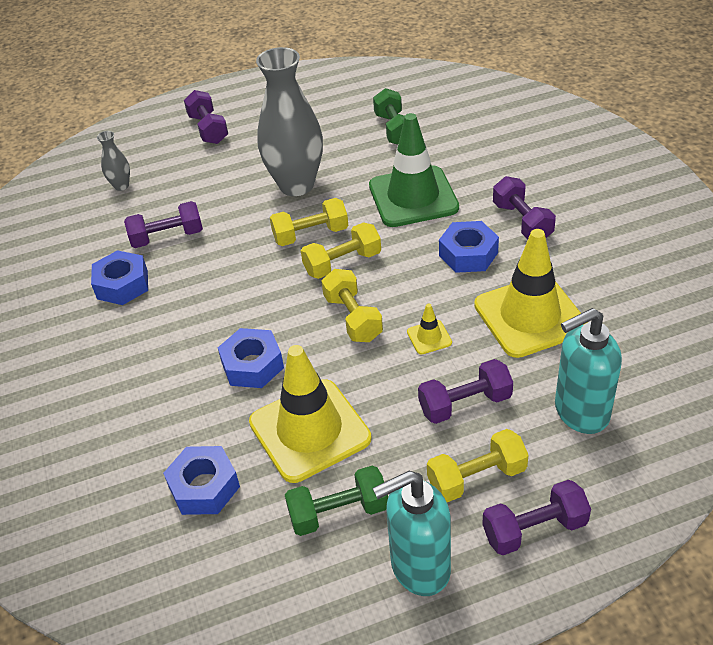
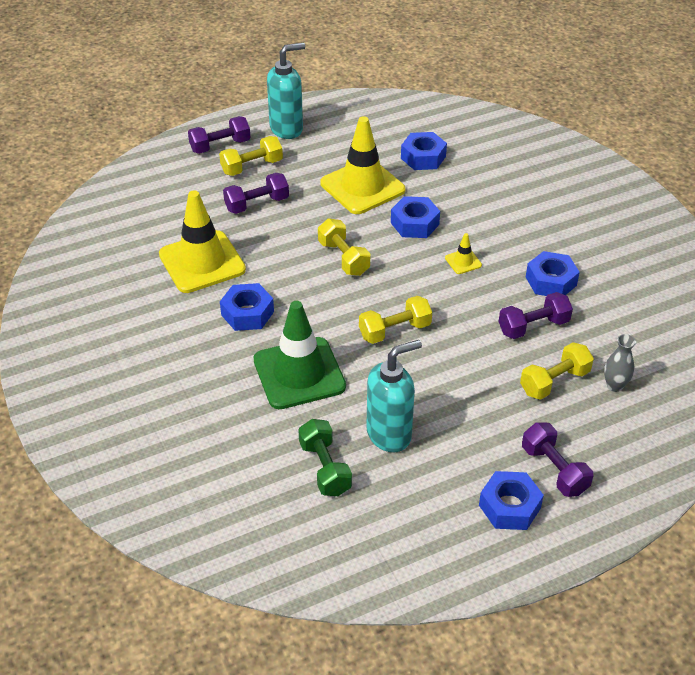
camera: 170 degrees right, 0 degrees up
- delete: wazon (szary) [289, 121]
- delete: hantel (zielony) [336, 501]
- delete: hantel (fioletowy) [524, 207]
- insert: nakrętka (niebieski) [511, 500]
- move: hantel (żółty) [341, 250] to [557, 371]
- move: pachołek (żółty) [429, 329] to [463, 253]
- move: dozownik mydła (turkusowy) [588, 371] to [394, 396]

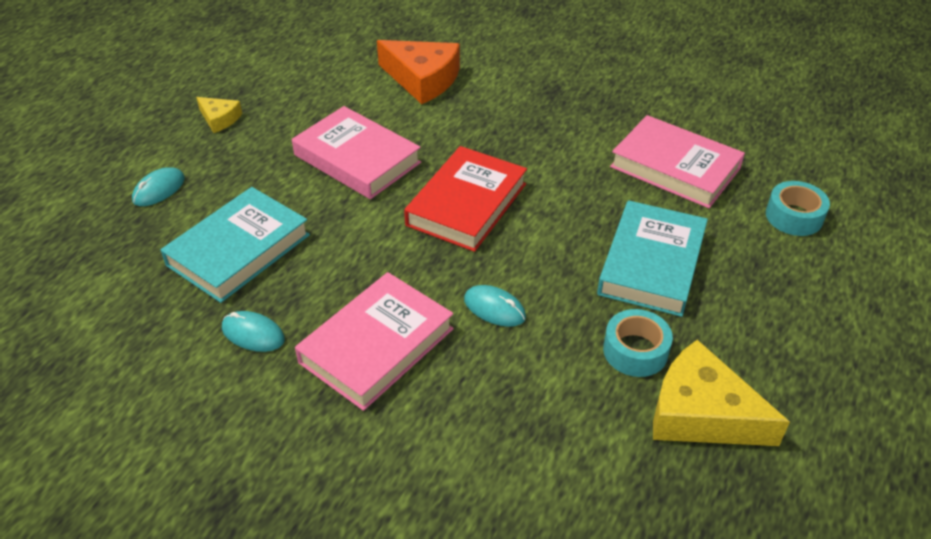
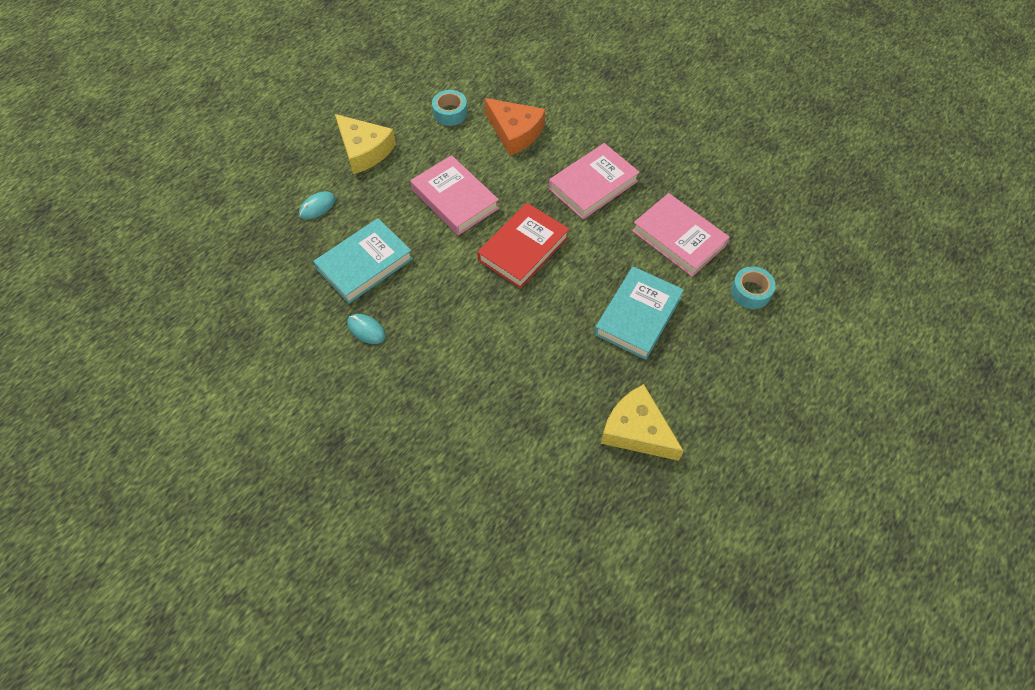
camera: 10 degrees right, 15 degrees up
- delete: myszka (turkusowy) [495, 306]
- move: książka (różowy) [374, 341] to [594, 181]
- move: taśma klejąca (turkusowy) [638, 343] to [449, 108]
- resize: ser (żółty) [219, 115] = [365, 144] x1.94

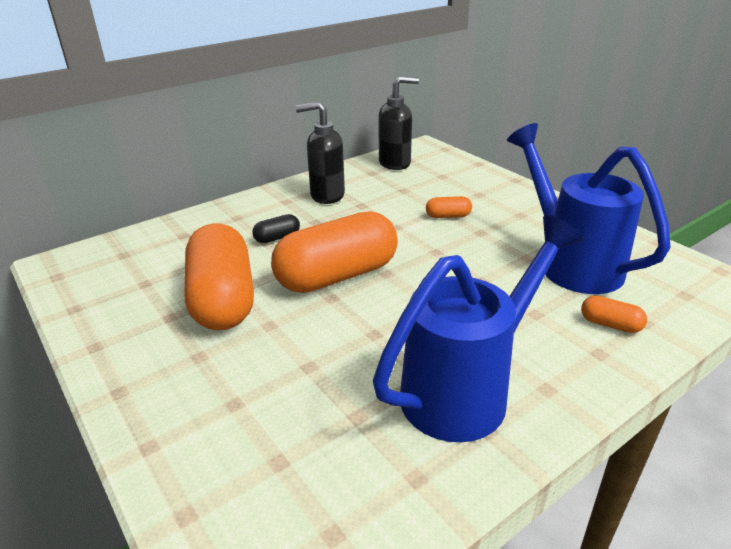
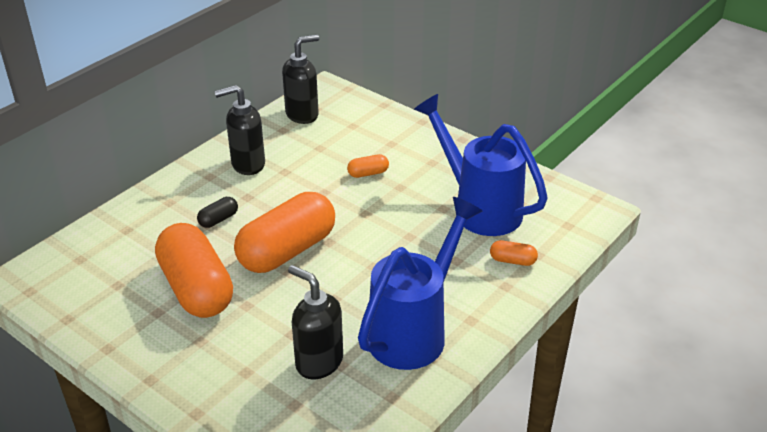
camera: 15 degrees left, 5 degrees up
- insert: dozownik mydła (czarny) [315, 322]

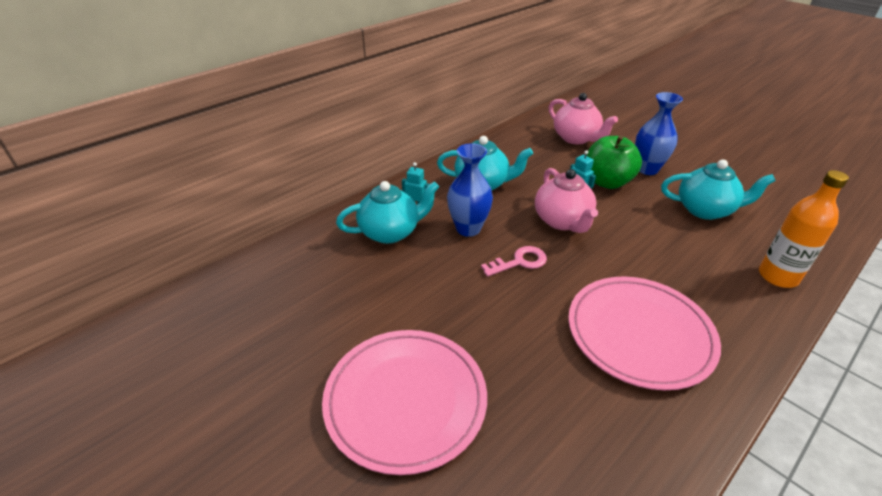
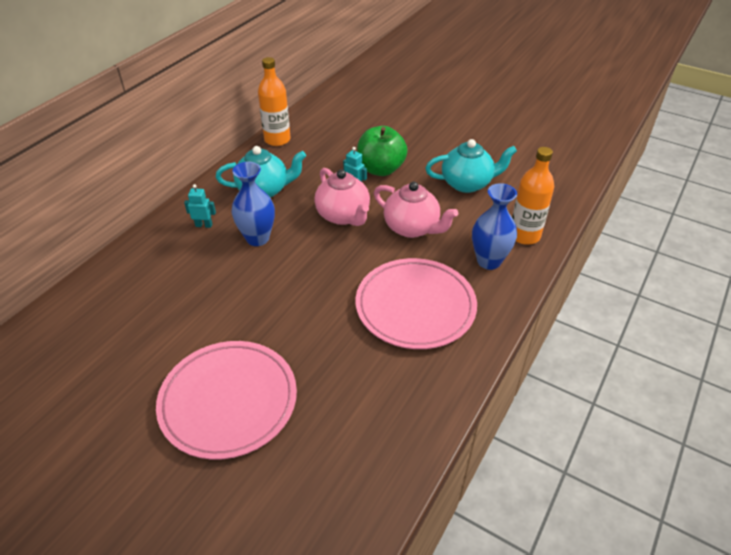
camera: 15 degrees left, 5 degrees up
- delete: imbryk (turkusowy) [387, 212]
- delete: klucz (różowy) [514, 261]
- insert: butelka (pomarańczowy) [274, 101]
- move: imbryk (różowy) [583, 118] to [416, 210]
- move: wazon (niebieski) [659, 133] to [494, 226]

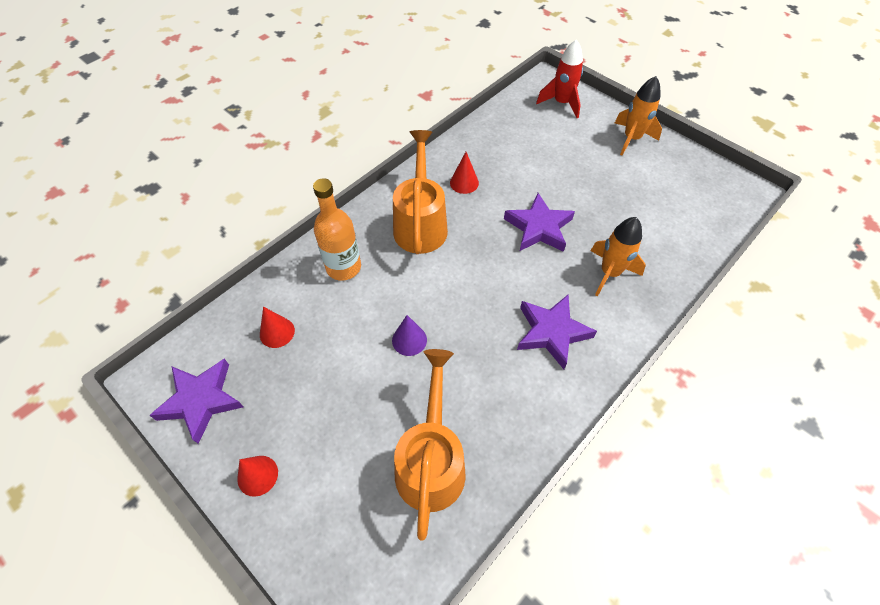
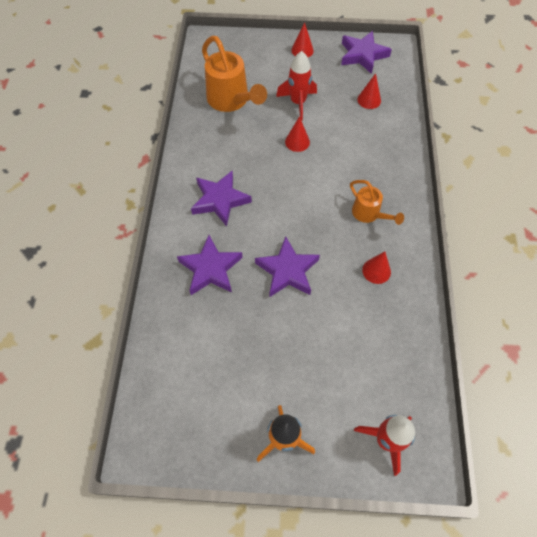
camera: 140 degrees right, 5 degrees up
- delete: butelka (pomarańczowy) [337, 229]
- insert: rakieta (czerwony) [296, 86]
- replace: rakieta (pomarańczowy) [618, 256] to gwiazda (fioletowy) [210, 265]
- recolor: stożek (fioletowy) [409, 335] to stożek (czerwony) [297, 134]
- resize: konewka (pomarańczowy) [420, 192] = [377, 202] x0.58

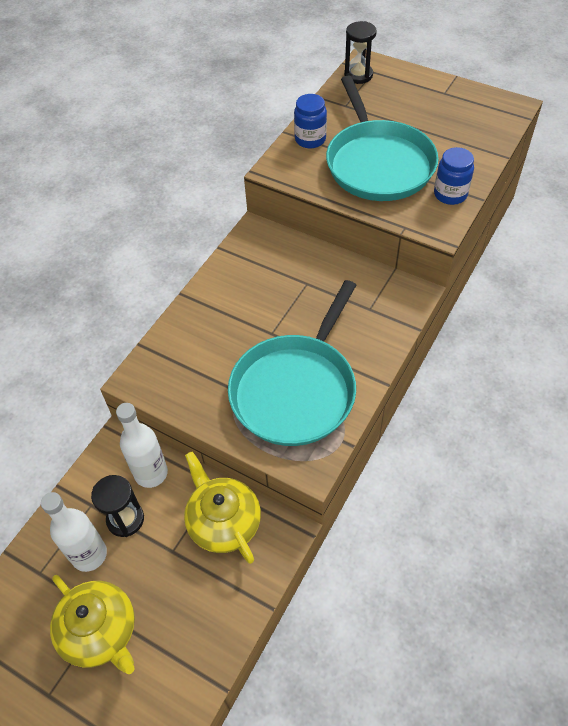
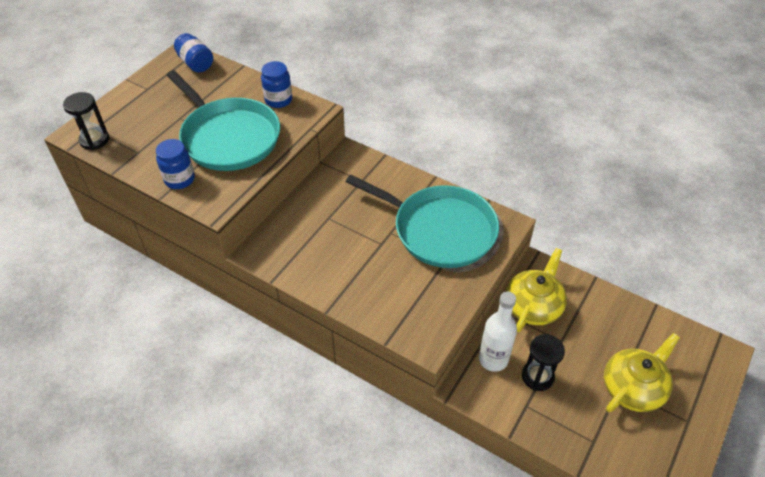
camera: 90 degrees left, 5 degrees down
- delete: butelka (biały) [74, 532]
- insert: słoik (niebieski) [193, 52]
- rotate: imbryk (żółty) [222, 507] = [536, 290] 150 degrees clockwise
- rotate: patelnia (turkusowy) [382, 138] = [223, 120] 60 degrees clockwise

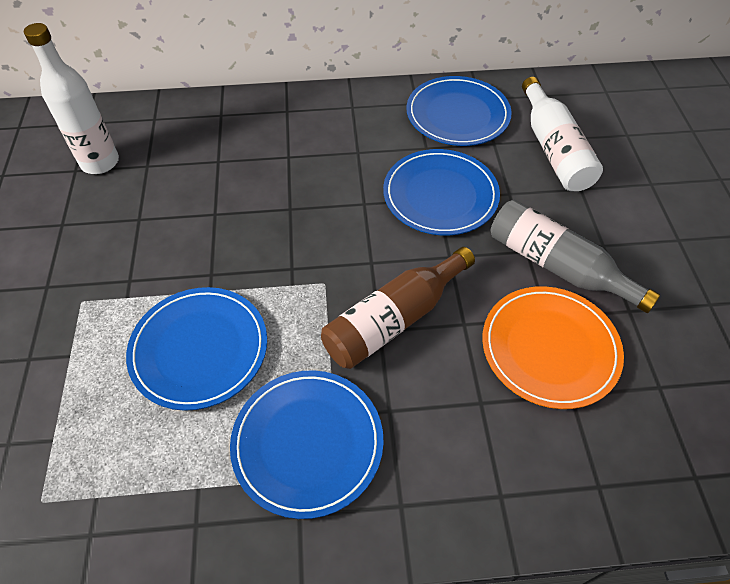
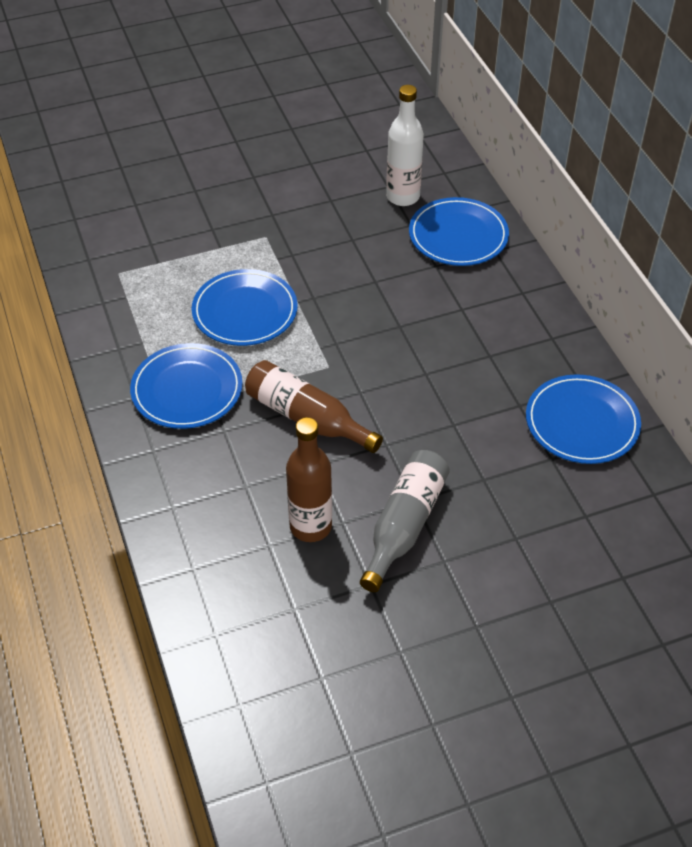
camera: 75 degrees right, 5 degrees down
- delete: butelka (biały) [562, 134]
- move: talerz (niebieski) [441, 192] to [459, 231]
- replace: talerz (pomarańczowy) [553, 347] to butelka (brązowy) [309, 479]

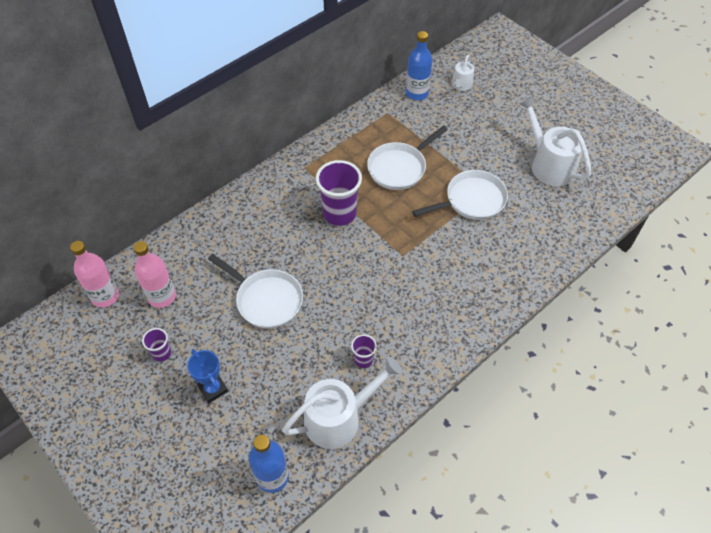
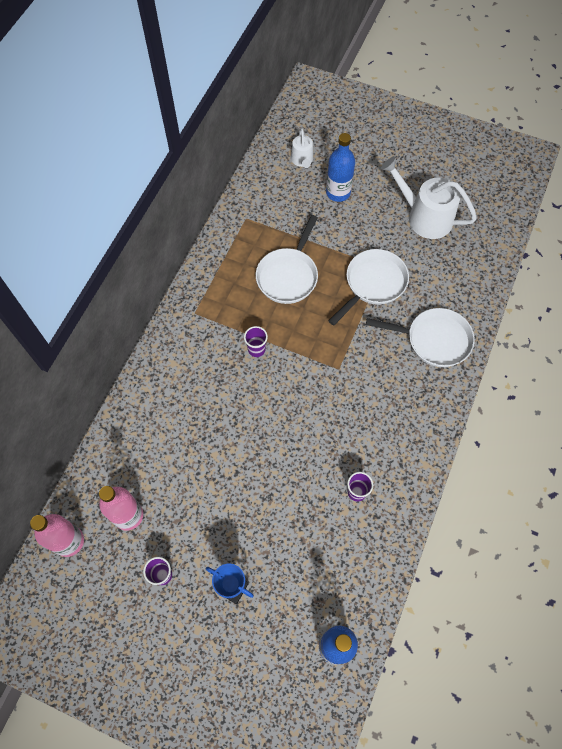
camera: 25 degrees left, 10 degrees up
- delete: konewka (biały) [342, 403]
- move: patelnia (biały) [255, 291] to [420, 337]
- move: butelka (niebieski) [419, 65] to [340, 167]
- resize: szklanka (fioletowy) [339, 193] = [256, 341] x0.50

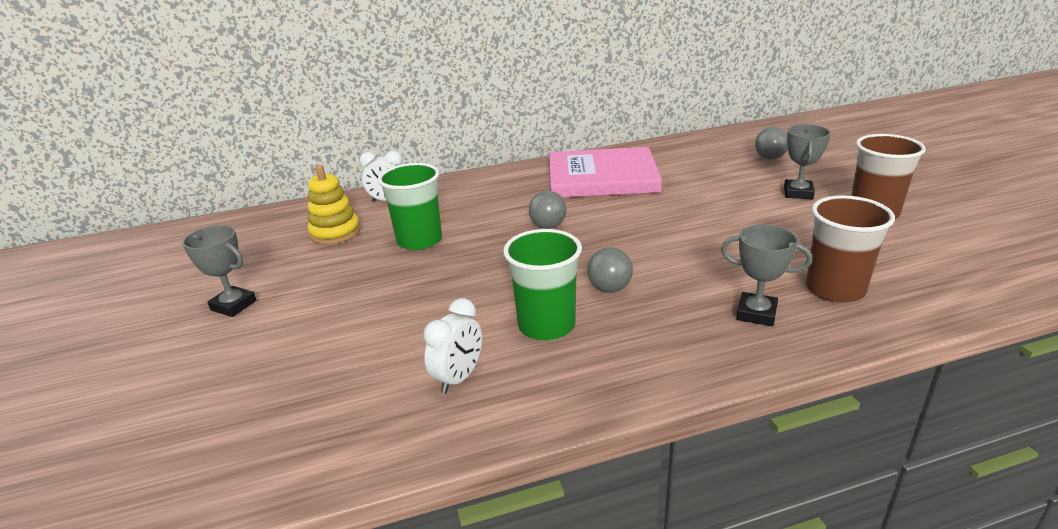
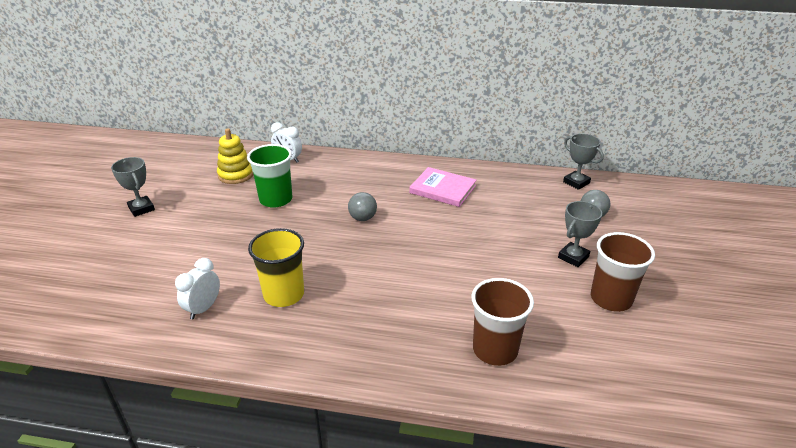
camera: 25 degrees right, 5 degrees up
- delete: piłka (szary) [610, 270]
- move: puchar (szary) [766, 275] to [583, 162]
- recolor: szklanka (zielony) [542, 284] to szklanka (żółty) [276, 267]
- rotate: budzik (biały) [452, 346] = [197, 288] 150 degrees clockwise
- resize: książka (różowy) [605, 172] = [443, 187] x0.63

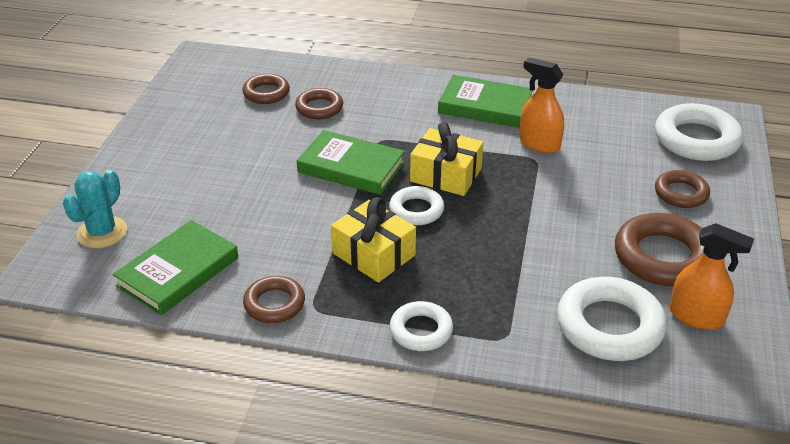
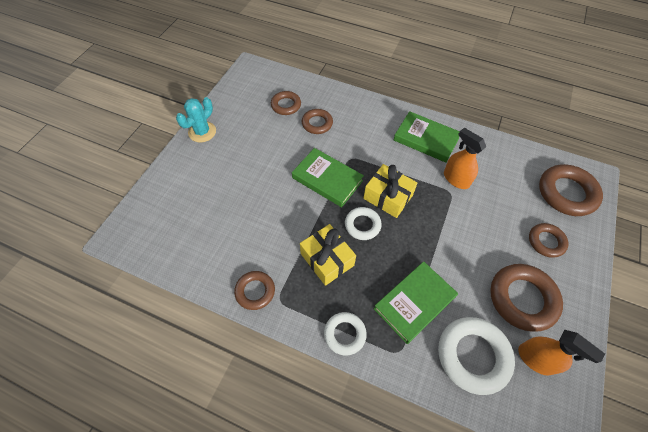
camera: 10 degrees right, 20 degrees up
- move: kaktus (turkusowy) [95, 209] to [196, 119]
- move: książka (zielony) [175, 267] to [416, 302]
- recolor: pierścień (biały) [699, 132] to pierścień (brązowy) [571, 190]

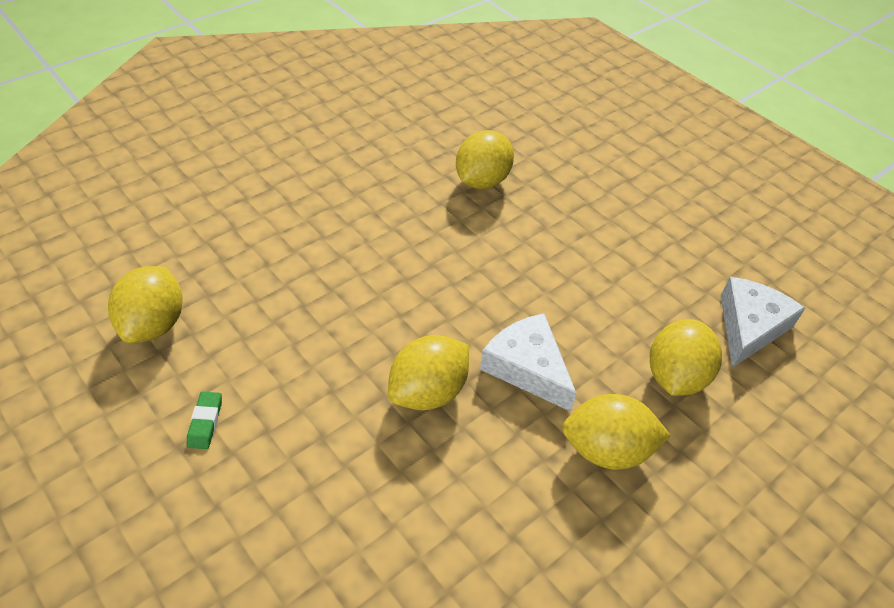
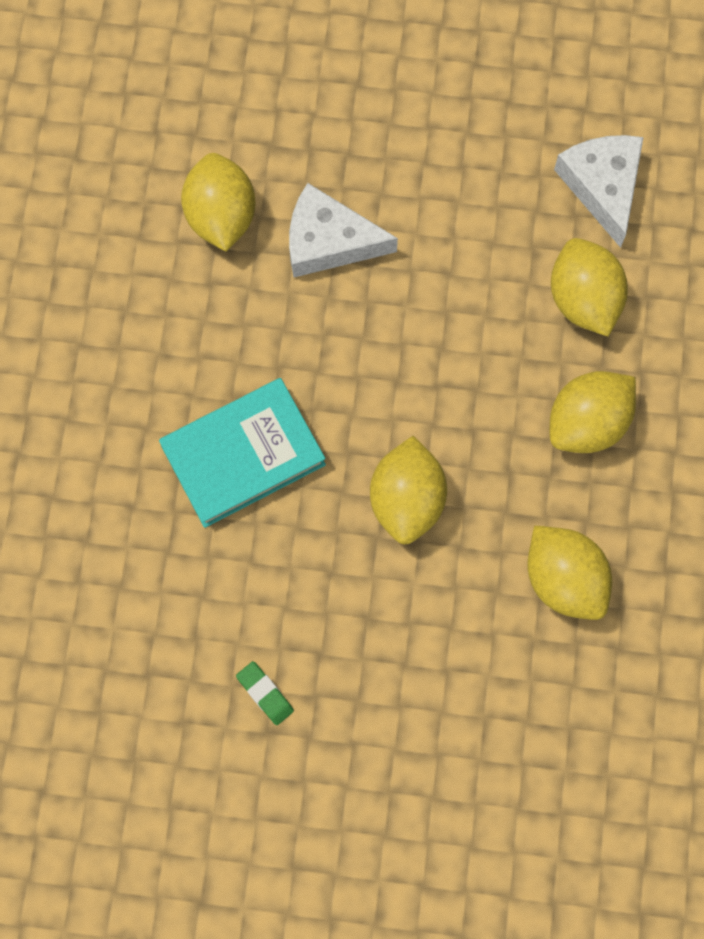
camera: 40 degrees left, 25 degrees up
- insert: książka (turkusowy) [242, 453]
- move: cytryna (żółty) [145, 304] to [570, 573]
- move: ser (biały) [528, 363] to [343, 230]

